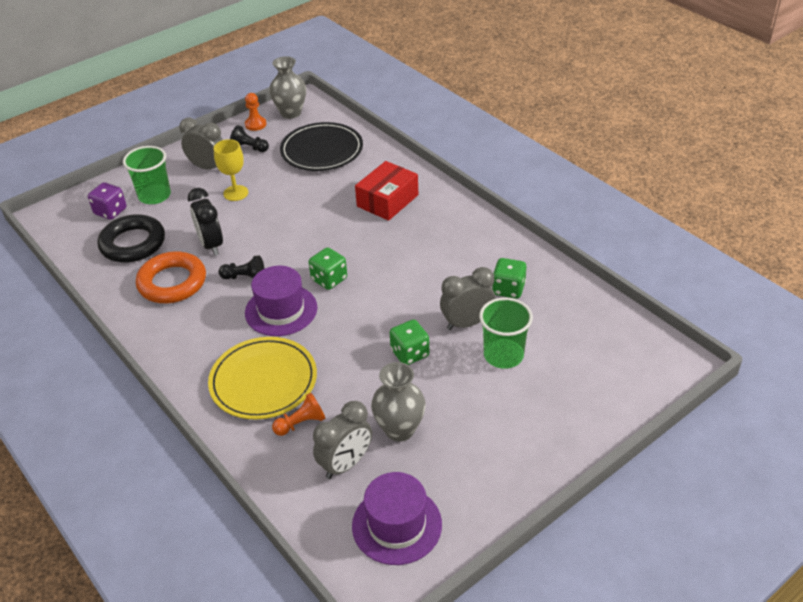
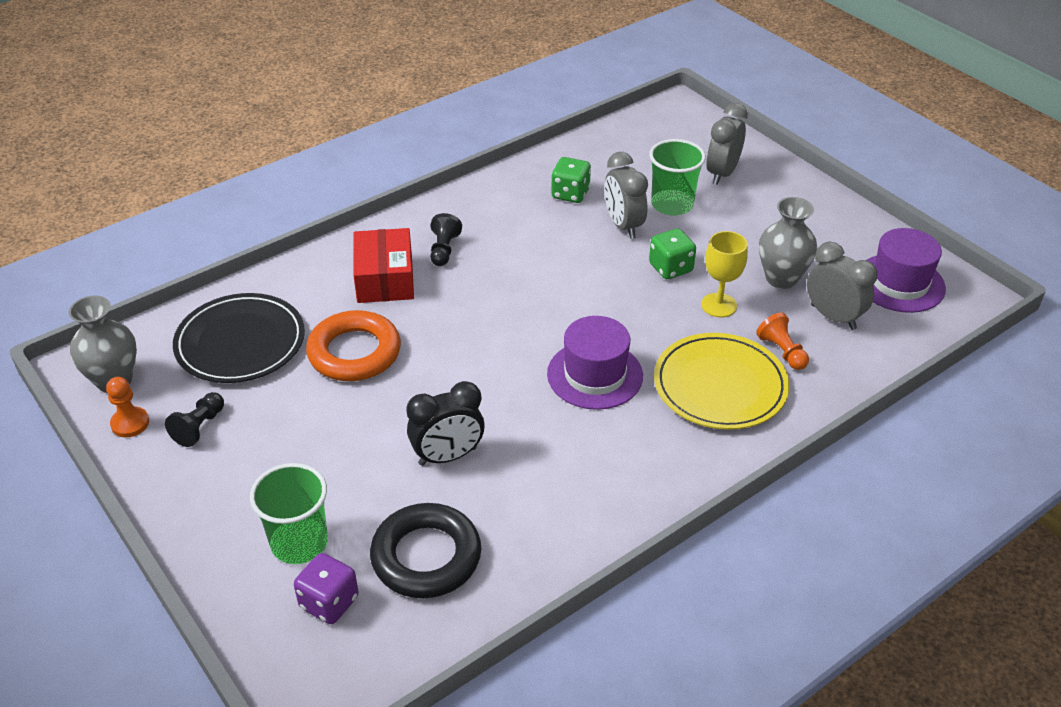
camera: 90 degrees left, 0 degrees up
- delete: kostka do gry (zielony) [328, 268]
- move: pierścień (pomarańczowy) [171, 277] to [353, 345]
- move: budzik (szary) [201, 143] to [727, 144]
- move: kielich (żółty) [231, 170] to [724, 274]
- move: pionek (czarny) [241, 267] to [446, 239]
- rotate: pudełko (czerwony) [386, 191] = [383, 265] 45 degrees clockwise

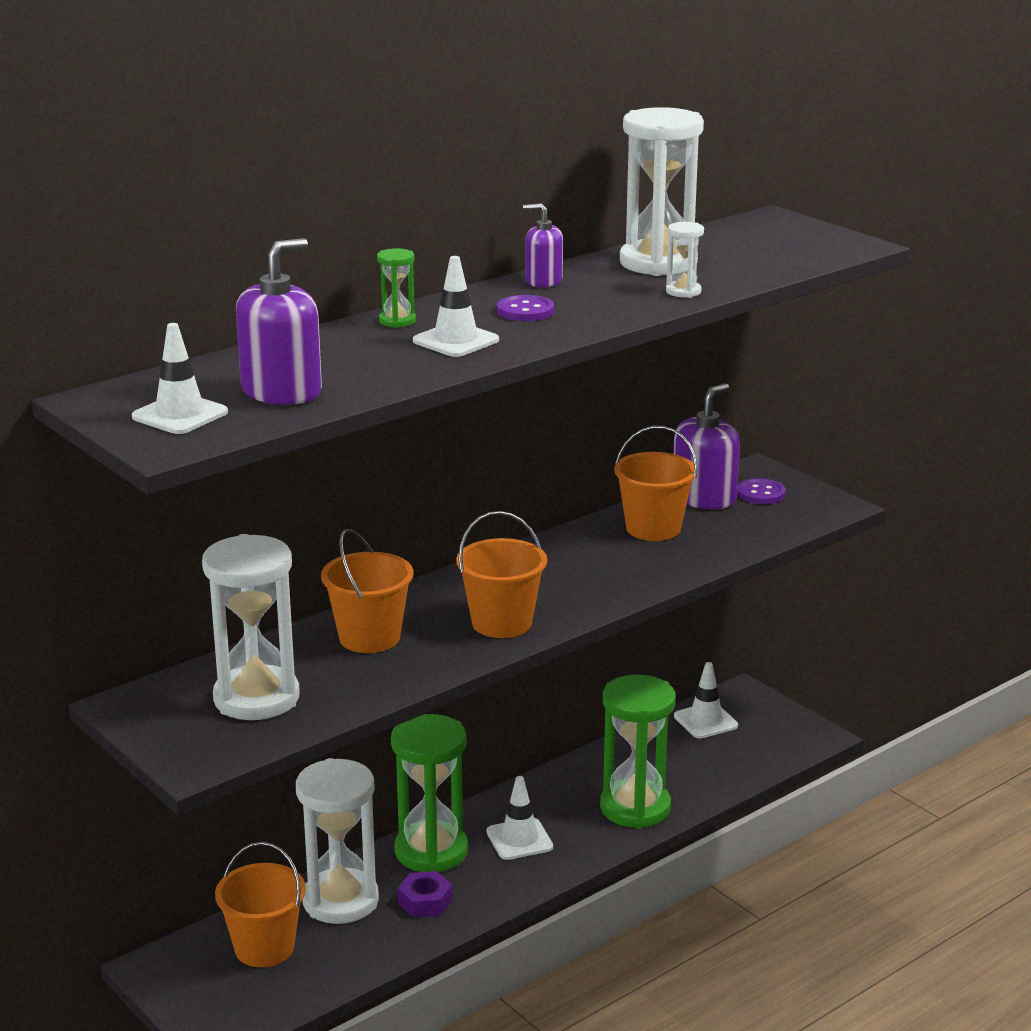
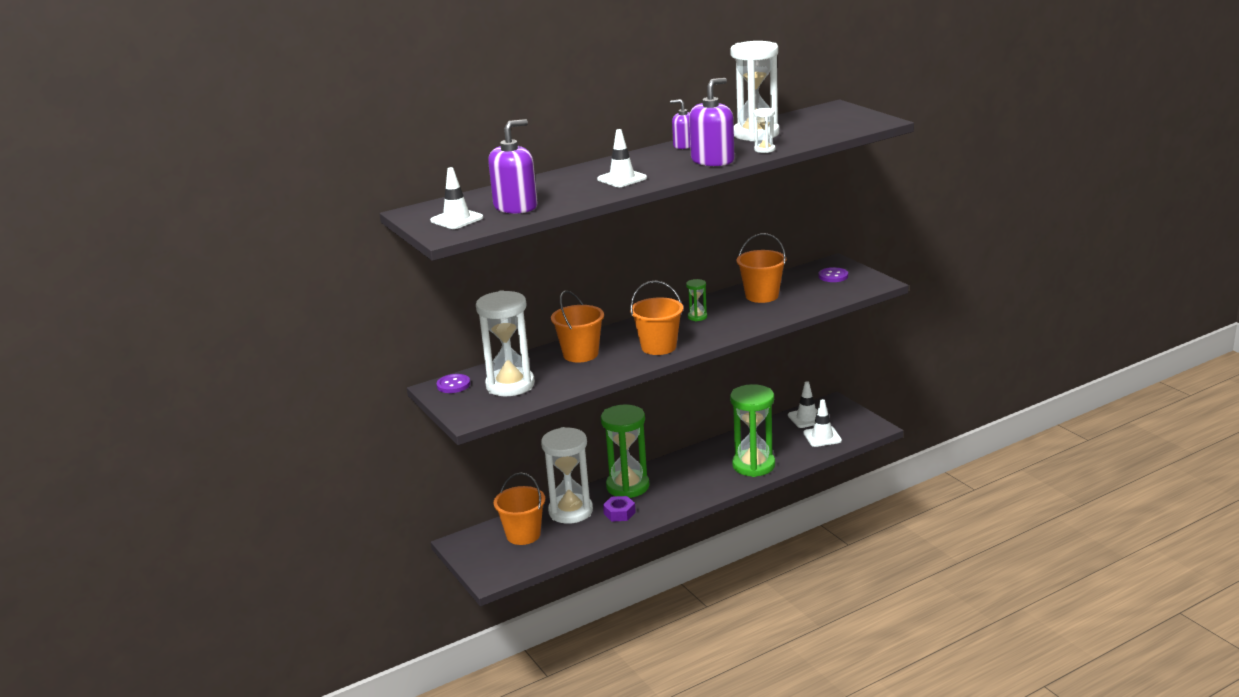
camera: 10 degrees right, 0 degrees up
- move: klepsydra (zielony) [396, 288] to [696, 300]
- move: pachołek (biały) [520, 818] to [822, 423]
- move: guzik (fioletowy) [525, 308] to [453, 383]
- move: dozownik mydła (fioletowy) [706, 446] to [712, 122]

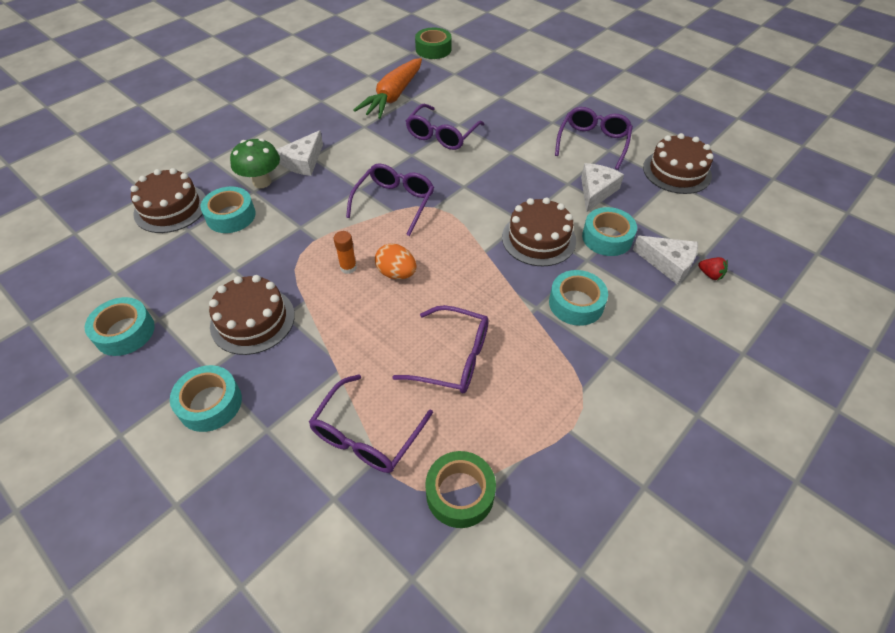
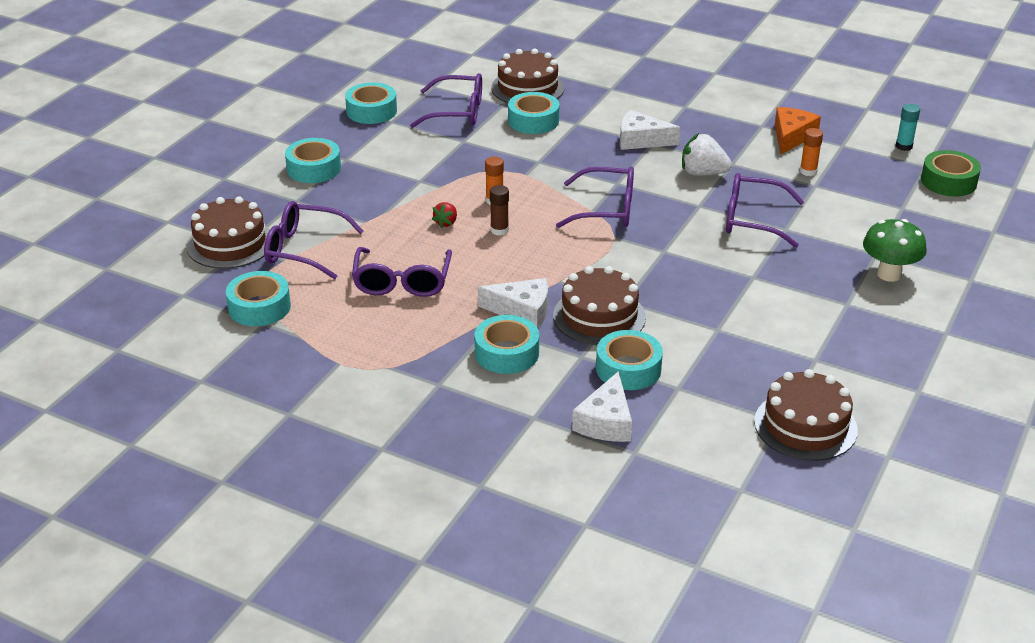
camera: 75 degrees right, 15 degrees down
- insert: truskawka (biały) [707, 154]
- insert: ser (pomarańczowy) [798, 130]
- insert: klej w sztyfcie (turkusowy) [908, 127]
- move: tort (brązowy) [252, 315] to [228, 232]
- move: grzyb (zielony) [255, 163] to [895, 250]
- move: okulary (fioletowy) [594, 138] to [446, 100]
- move: ser (biały) [602, 188] to [513, 303]
- move: truskawka (czerwony) [713, 268] to [444, 215]
- replace: marchewka (pomarańczowy) [387, 88] to klej w sztyfcie (pomarańczowy) [811, 152]
- replace: jajko (pomarańczowy) [395, 261] to klej w sztyfcie (brązowy) [499, 210]
- recolor: taśma klejąca (zielony) [460, 489] to taśma klejąca (turkusowy) [258, 298]

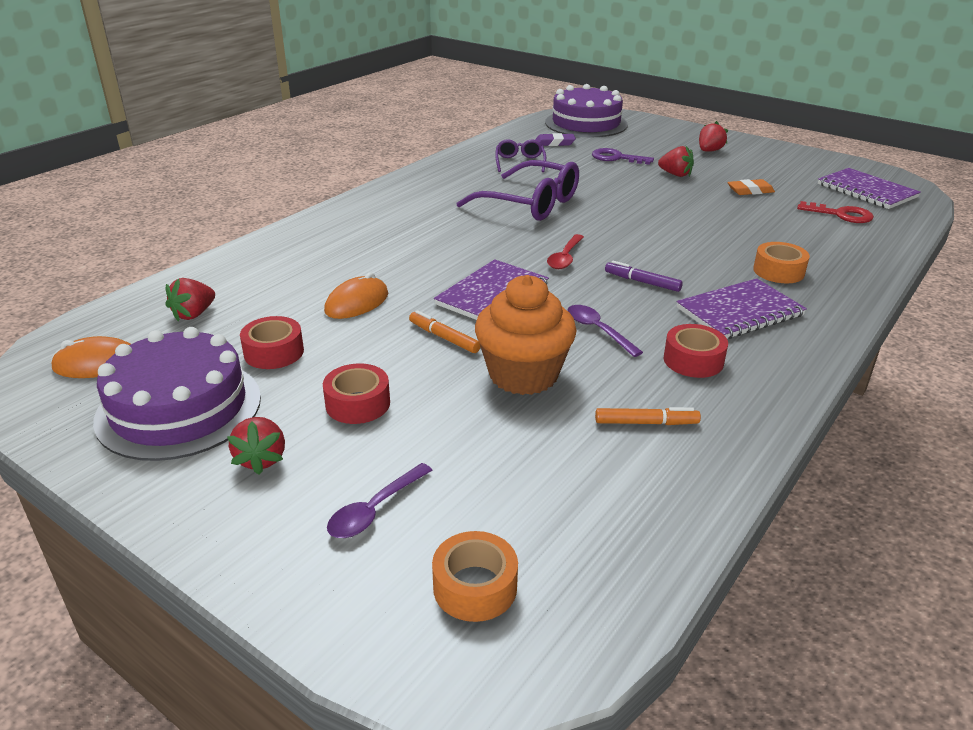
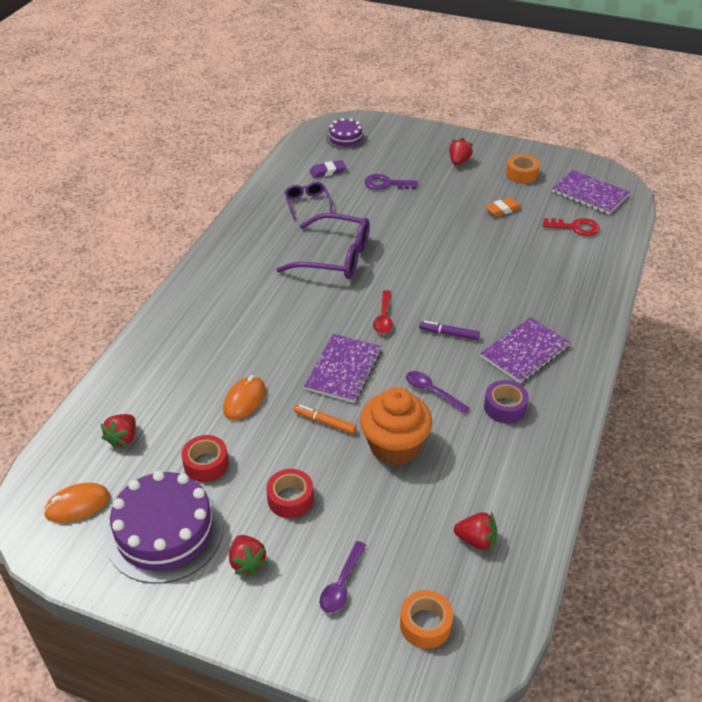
camera: 15 degrees left, 10 degrees up
- delete: flamaster (pomarańczowy) [648, 416]
- move: truskawka (czerwony) [676, 161] to [475, 531]
- move: taśma klejąca (pomarańczowy) [781, 262] to [523, 169]
- recolor: taśma klejąca (czerwony) [696, 351] to taśma klejąca (fioletowy) [506, 401]
- resize: tort (fioletowy) [586, 110] = [346, 133] x0.54

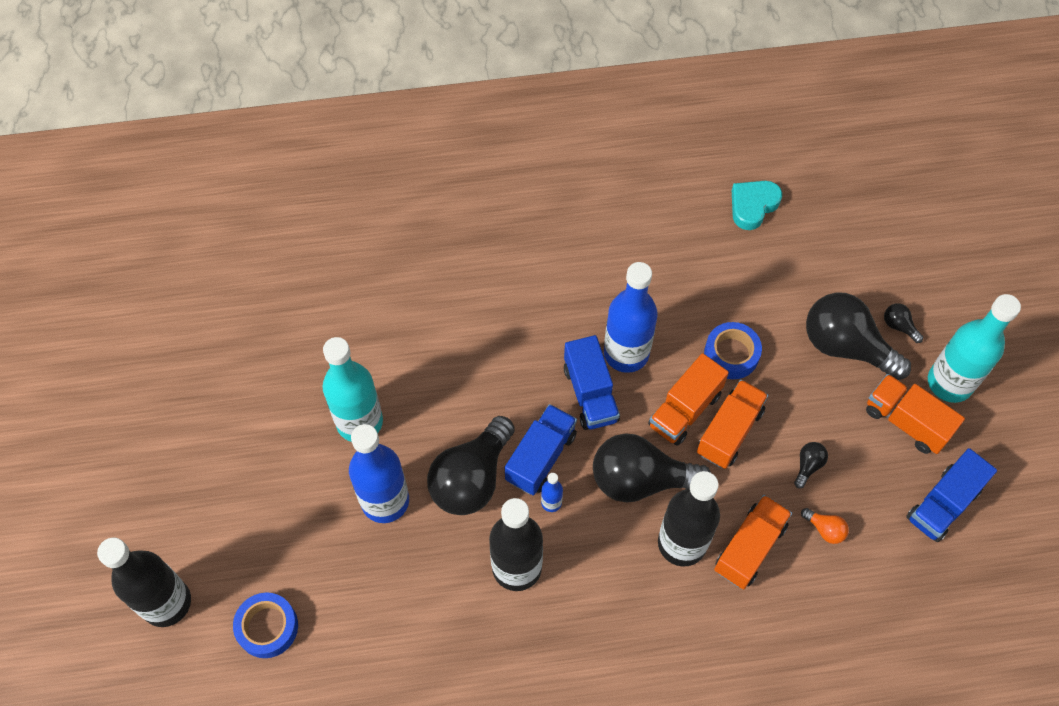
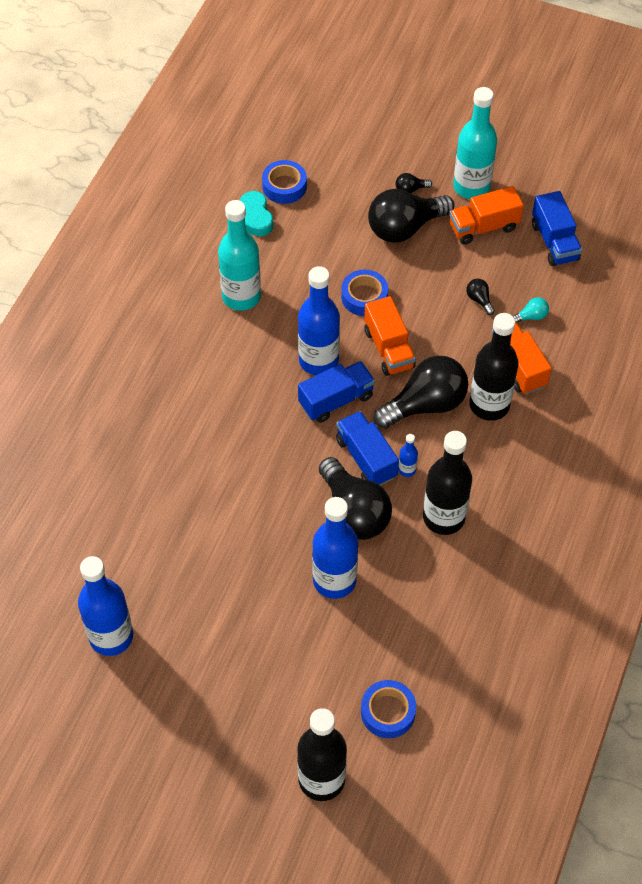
camera: 60 degrees left, 5 degrees down
- delete: ciężarówka (pomarańczowy) [732, 424]
- insert: butelka (niebieski) [105, 606]
- insert: taśma klejąca (niebieski) [284, 182]
- move: butelka (turkusowy) [352, 389] to [239, 255]
- recolor: żarówka (pomarańczowy) [825, 526] to żarówka (turkusowy) [531, 310]
- rotate: ciężarówka (niebieski) [592, 382] = [336, 392] 45 degrees counterclockwise
- rotate: żarówka (czarny) [652, 467] = [420, 392] 150 degrees counterclockwise

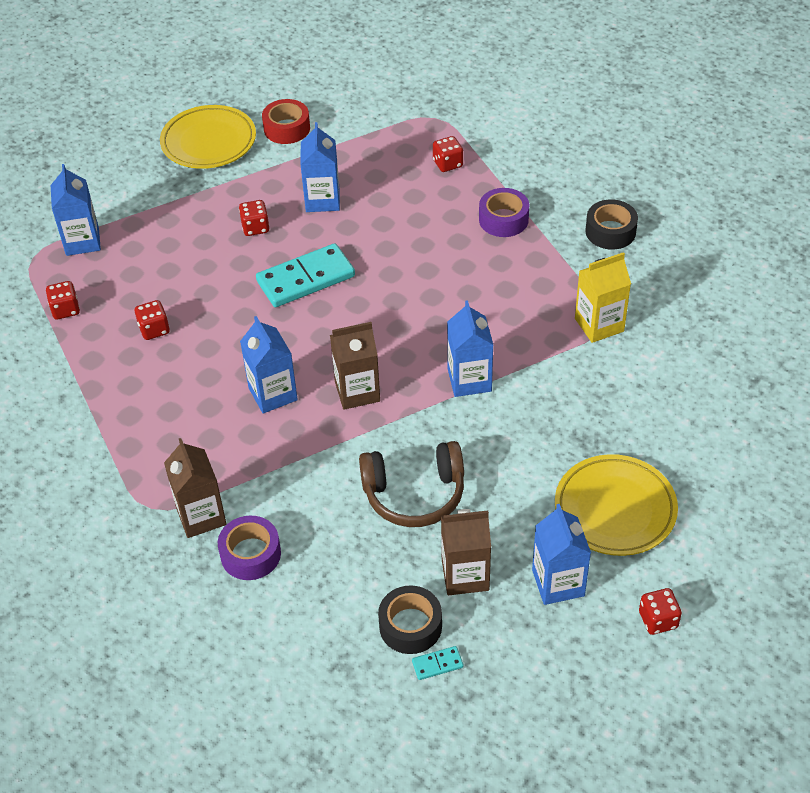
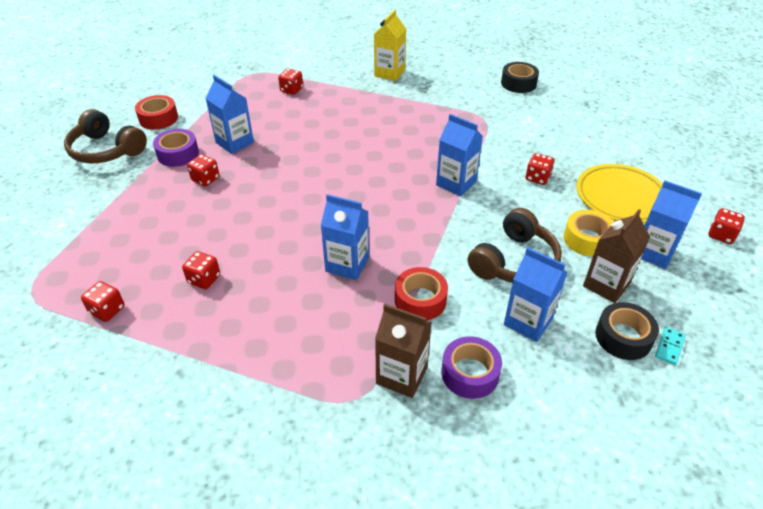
camera: 45 degrees left, 5 degrees down
- delete: kostka domina (turkusowy) [305, 275]
- delete: karton mleka (brązowy) [355, 366]
- insert: taśma klejąca (czerwony) [421, 293]
- insert: kostka do gry (czerwony) [540, 169]
- insert: taśma klejąca (żółty) [588, 233]
- move: karton mleka (niebieski) [76, 210] to [536, 294]
- move: taśma klejąca (fioletowy) [504, 212] to [176, 148]
- move: karton mleka (żółty) [603, 297] to [390, 45]
- move: taśma klejąca (czarny) [611, 224] to [520, 77]
- replace: talerz (żółty) [208, 137] to słuchawki (brązowy) [105, 136]

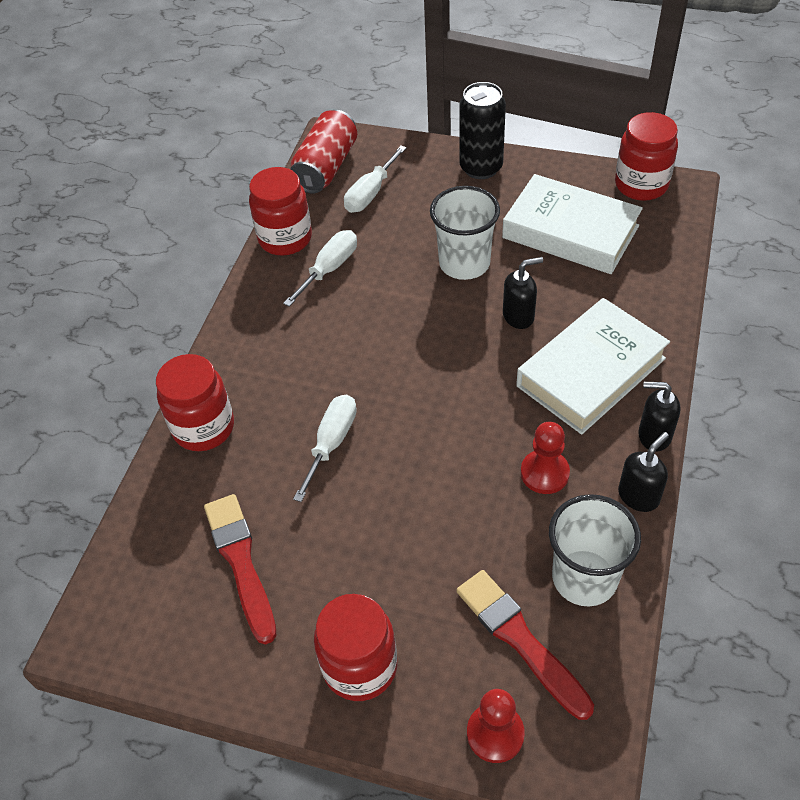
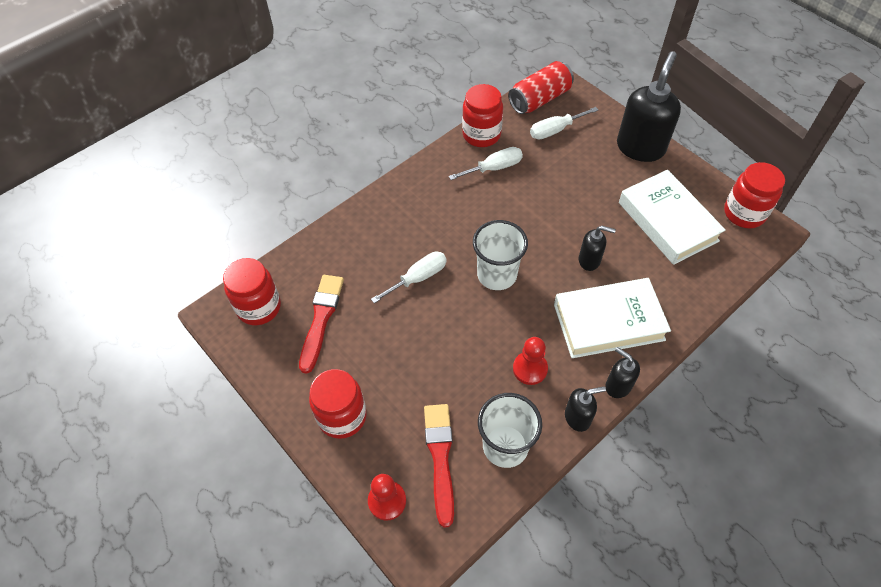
camera: 30 degrees right, 5 degrees up
- move: słoik (czerwony) [195, 402] to [252, 291]
- move: szklanka (biały) [465, 233] to [500, 255]
- replace: puszka (czarny) [483, 130] to dozownik mydła (czarny) [649, 106]

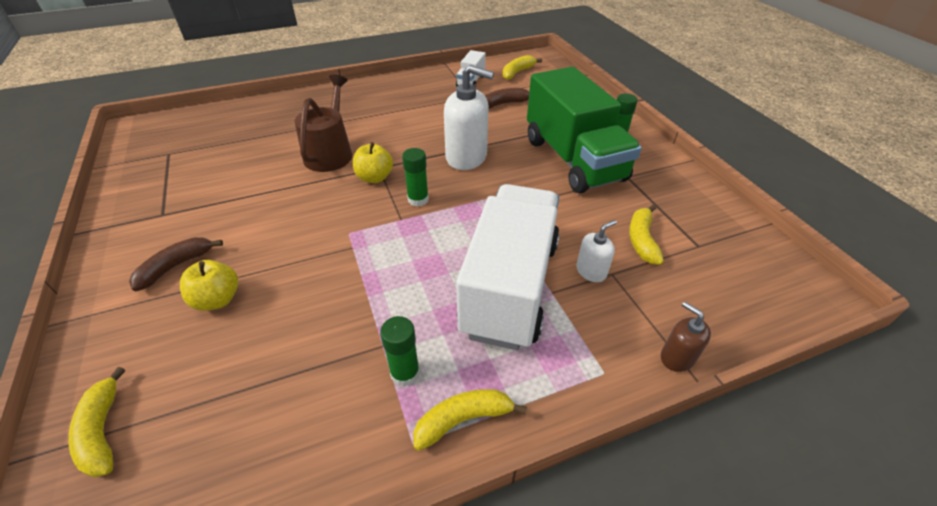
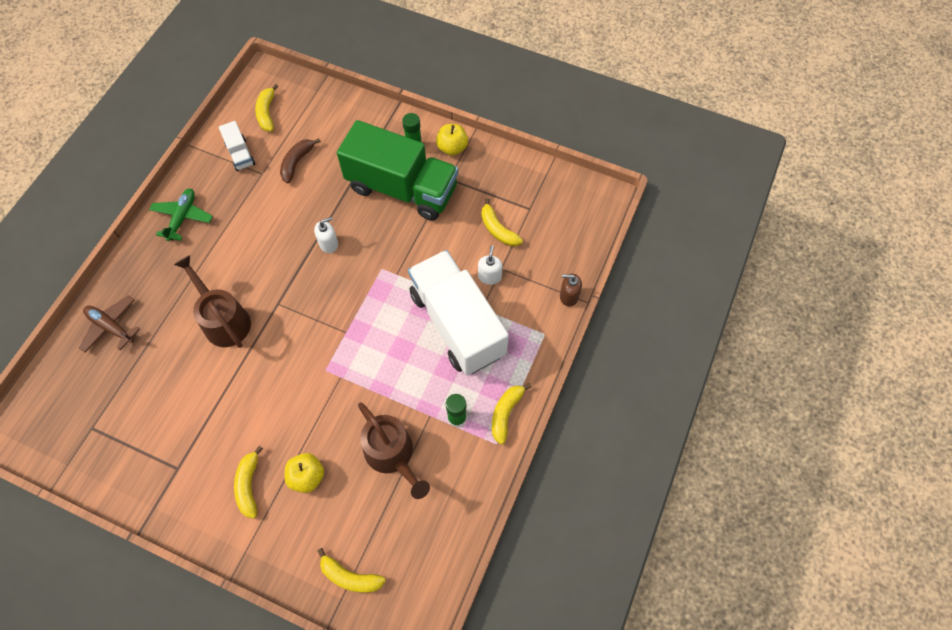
camera: 45 degrees left, 20 degrees up
- delete: klej w sztyfcie (zielony) [415, 177]
- insert: samolot (brązowy) [109, 324]
- insert: samolot (zielony) [181, 215]
- insert: konewka (brązowy) [394, 451]
- move: jabłko (żółty) [373, 162] to [452, 140]
- recolor: banan (brązowy) [176, 264] to banan (żółty) [248, 482]
- resize: dozownik mydła (biały) [469, 117] = [326, 235] x0.51

